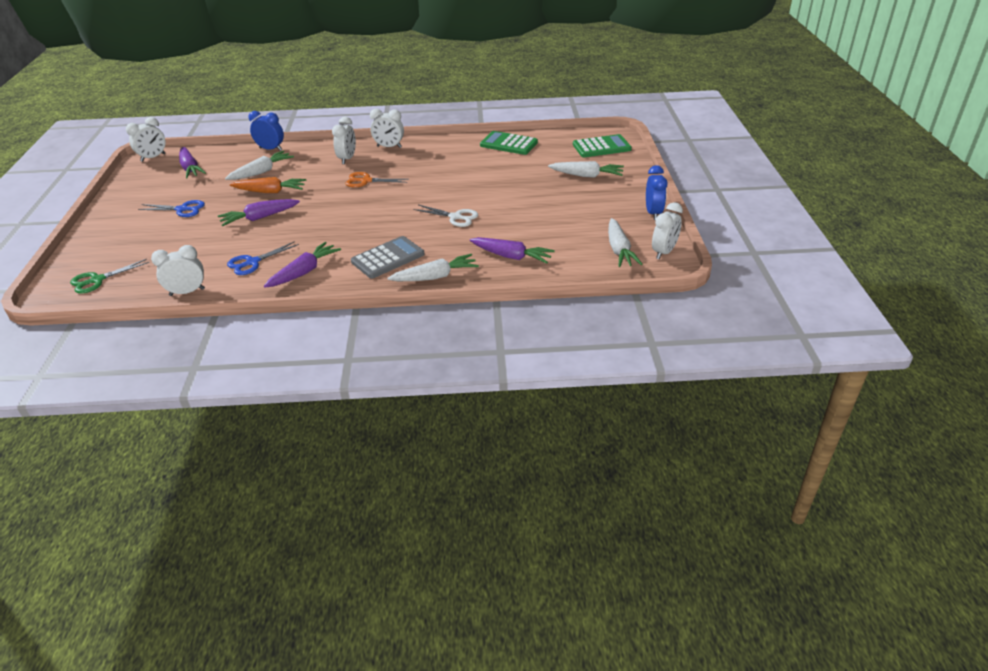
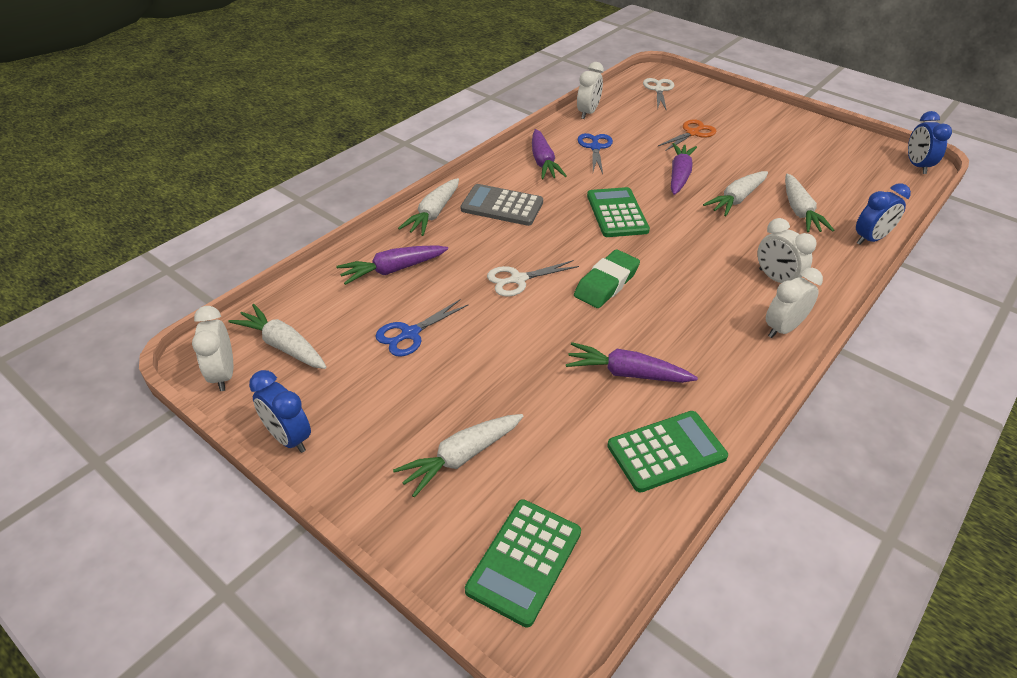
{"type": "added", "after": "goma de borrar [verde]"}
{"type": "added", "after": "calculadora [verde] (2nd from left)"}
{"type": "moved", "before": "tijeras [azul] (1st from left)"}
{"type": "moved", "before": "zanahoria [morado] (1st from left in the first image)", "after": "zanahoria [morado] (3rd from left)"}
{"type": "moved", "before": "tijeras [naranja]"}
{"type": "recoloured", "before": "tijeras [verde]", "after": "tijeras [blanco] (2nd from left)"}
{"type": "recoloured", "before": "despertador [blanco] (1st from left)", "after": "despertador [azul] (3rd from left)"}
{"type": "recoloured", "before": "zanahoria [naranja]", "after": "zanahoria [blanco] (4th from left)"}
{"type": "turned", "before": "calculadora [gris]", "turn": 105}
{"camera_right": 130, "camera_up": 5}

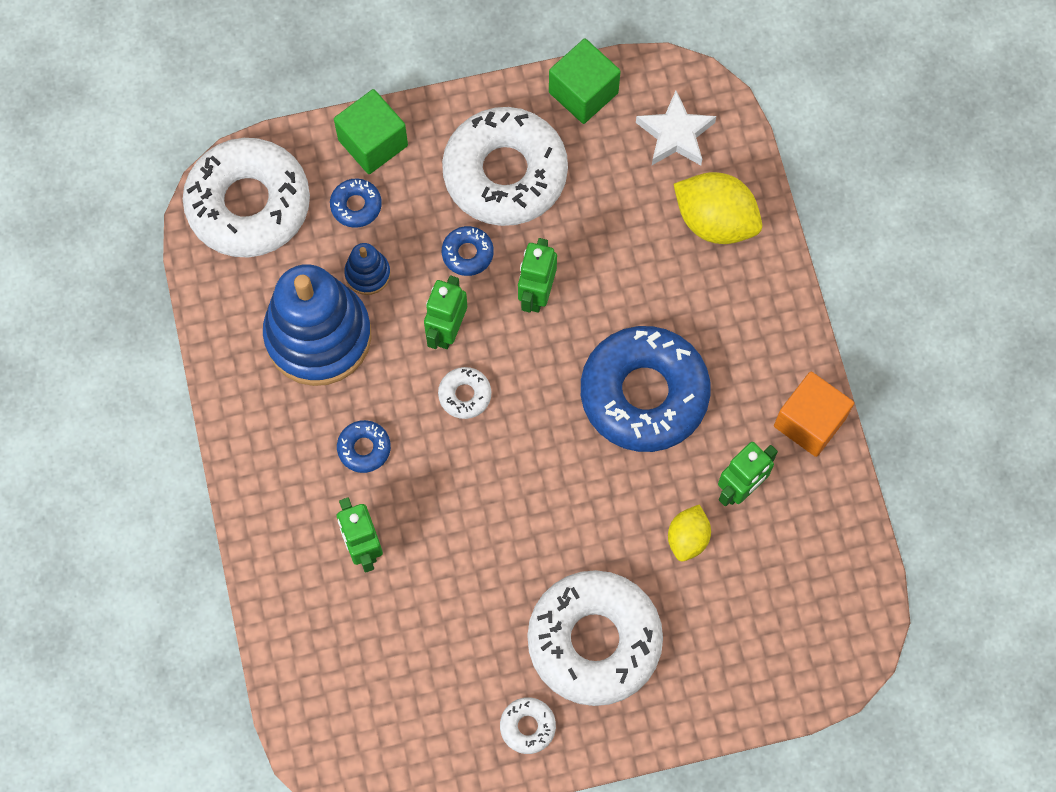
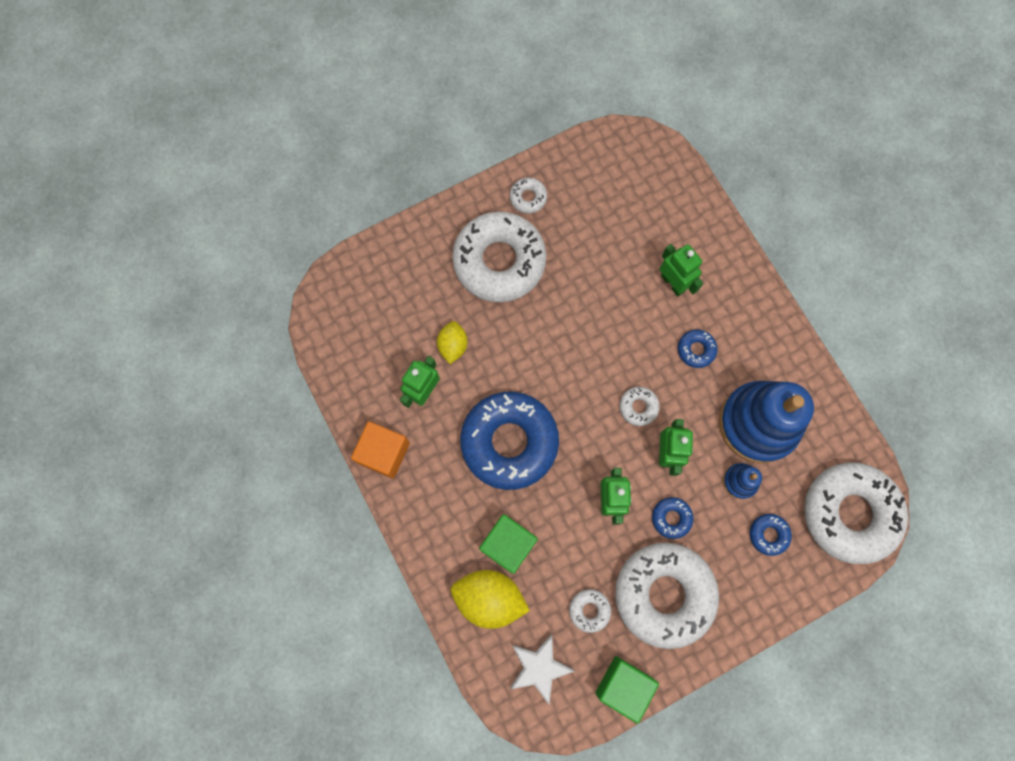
{"type": "added", "after": "rosquilla [blanco] (3rd from left)"}
{"type": "moved", "before": "cubo [verde] (1st from left)"}
{"camera_right": 165, "camera_up": 5}

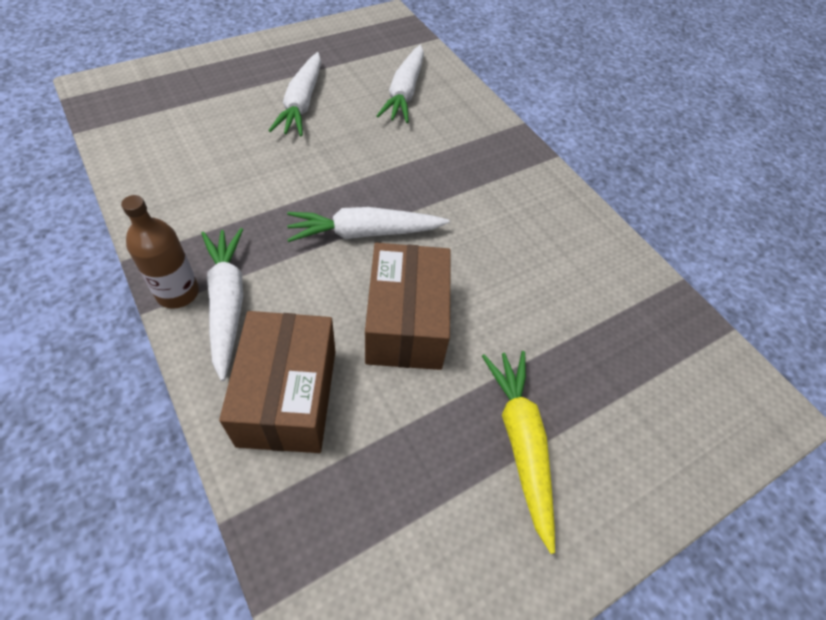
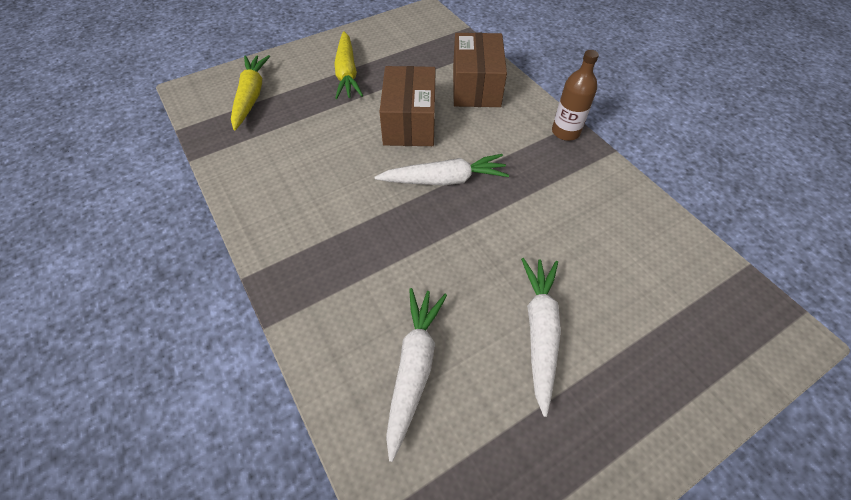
{"type": "removed", "before": "zanahoria [blanco] (1st from left)"}
{"type": "added", "after": "zanahoria [amarillo] (1st from left)"}
{"camera_right": -175, "camera_up": 0}

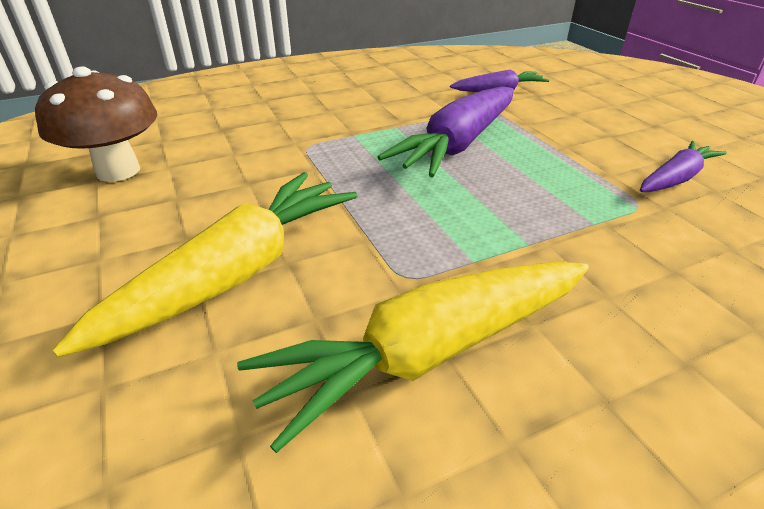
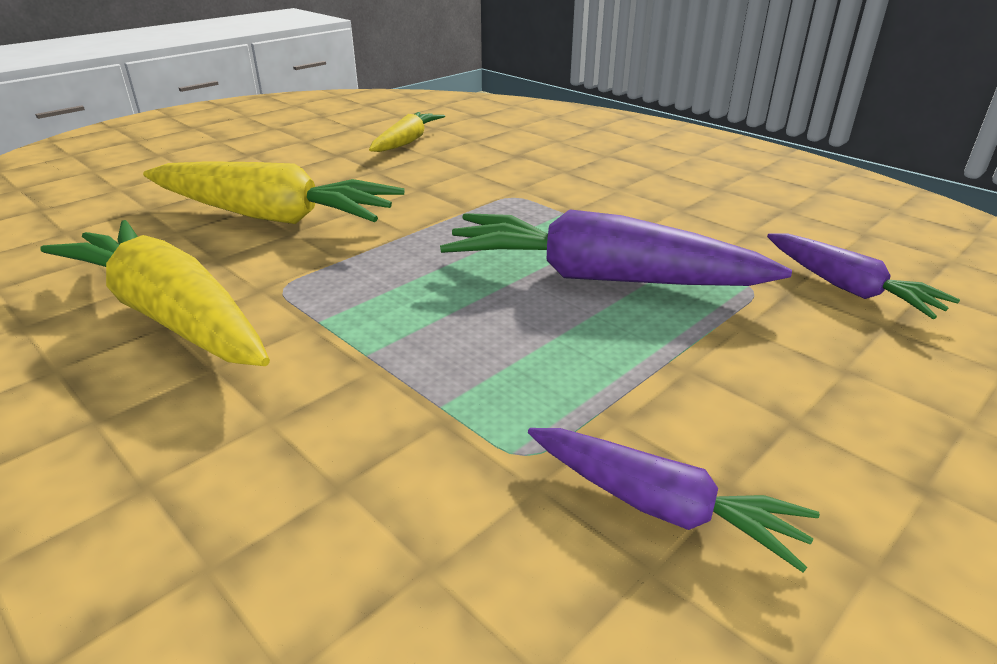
{"type": "replaced", "before": "seta [marrón]", "after": "zanahoria [amarillo] (3rd from left)"}
{"camera_right": 70, "camera_up": -5}

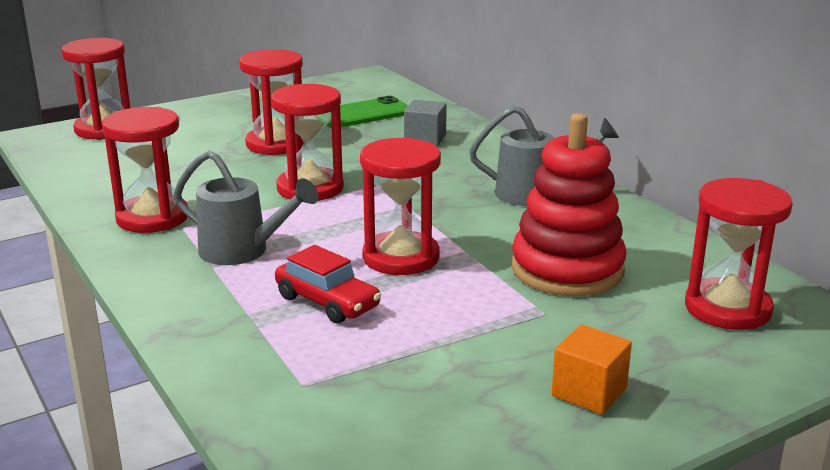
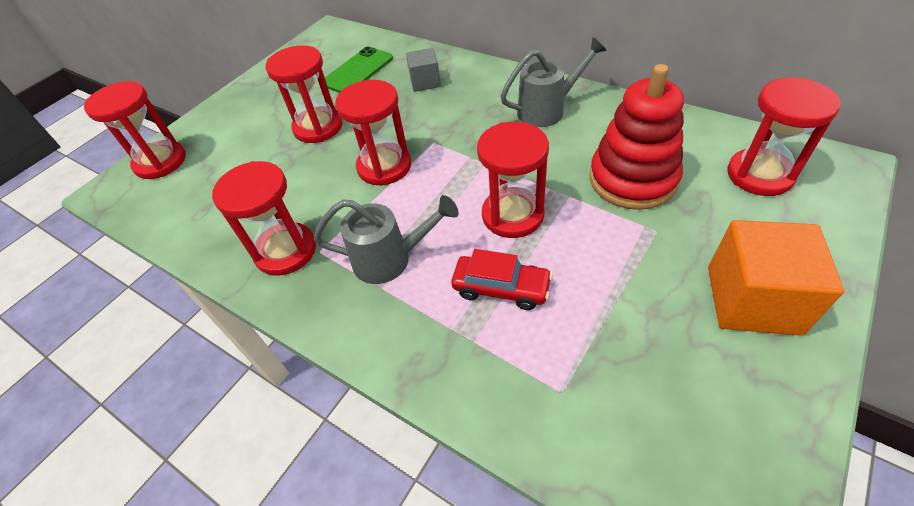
{"type": "resized", "before": "cubo [naranja]", "scale": 1.75}
{"camera_right": -20, "camera_up": 25}

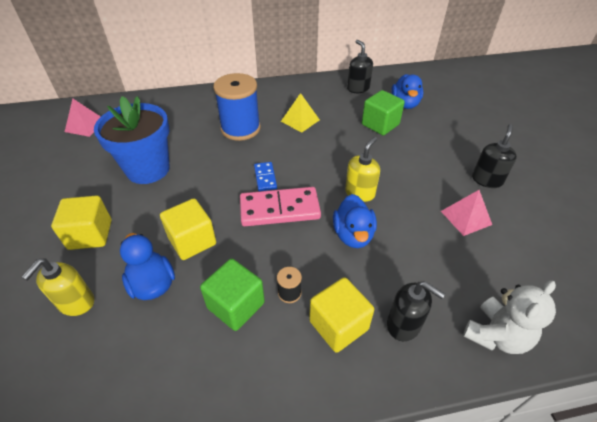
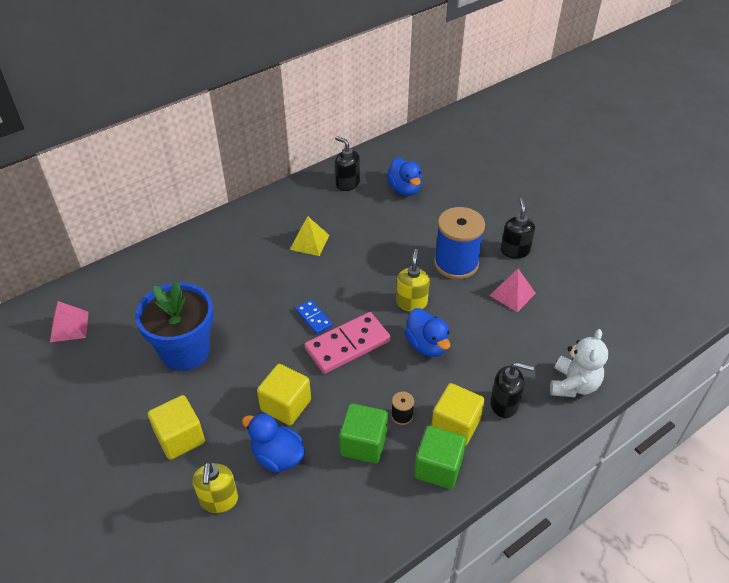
{"type": "moved", "before": "carrete [azul]"}
{"type": "moved", "before": "cubo [verde] (2nd from left)"}
{"camera_right": -25, "camera_up": 0}

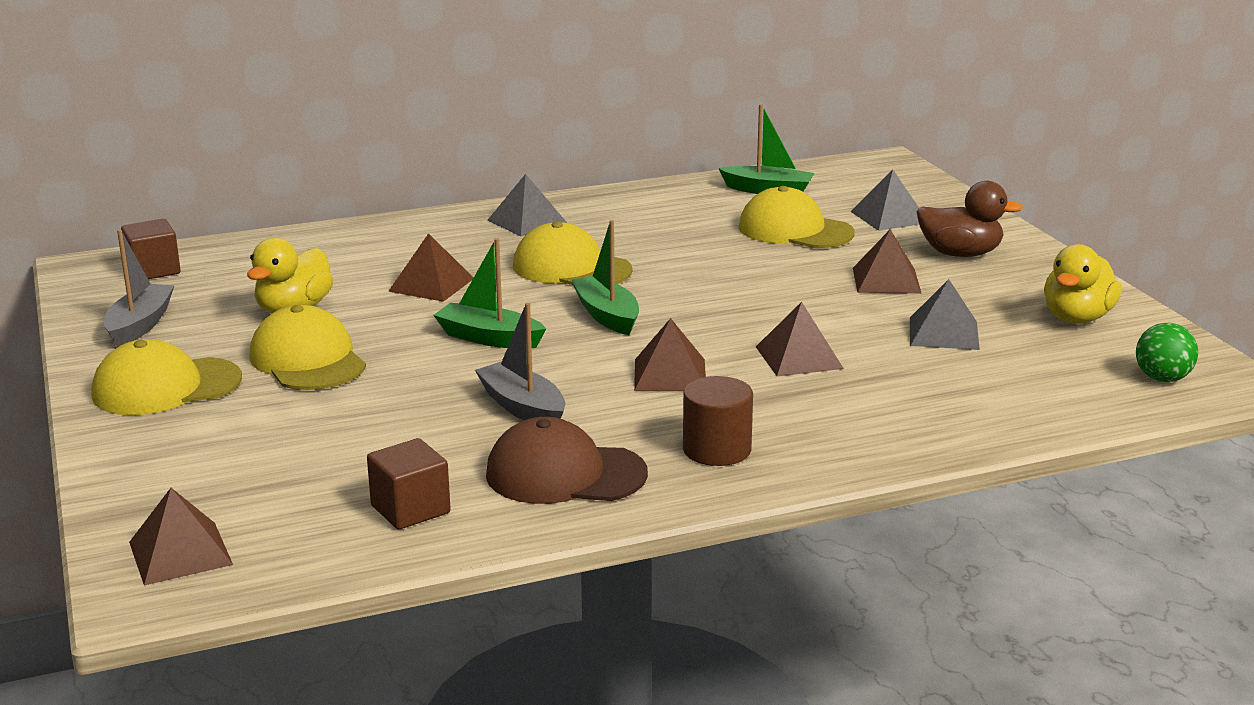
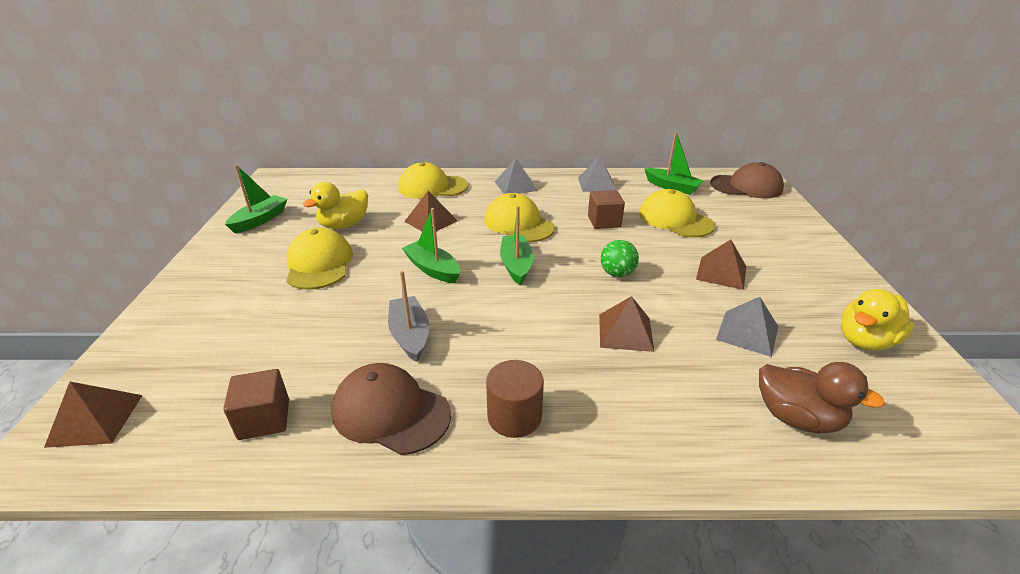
{"type": "removed", "before": "pirámide [marrón] (3rd from left)"}
{"type": "added", "after": "gorra [marrón] (2nd from left)"}
{"type": "moved", "before": "gorra [amarillo] (1st from left in the first image)", "after": "gorra [amarillo] (2nd from left)"}
{"type": "moved", "before": "cubo [marrón] (1st from left in the first image)", "after": "cubo [marrón] (2nd from left)"}
{"type": "moved", "before": "pirámide [gris] (2nd from left)"}
{"type": "moved", "before": "pato [marrón]"}
{"type": "moved", "before": "pelota [verde]"}
{"type": "recoloured", "before": "barco [gris] (1st from left)", "after": "barco [verde] (1st from left)"}
{"camera_right": 20, "camera_up": 10}

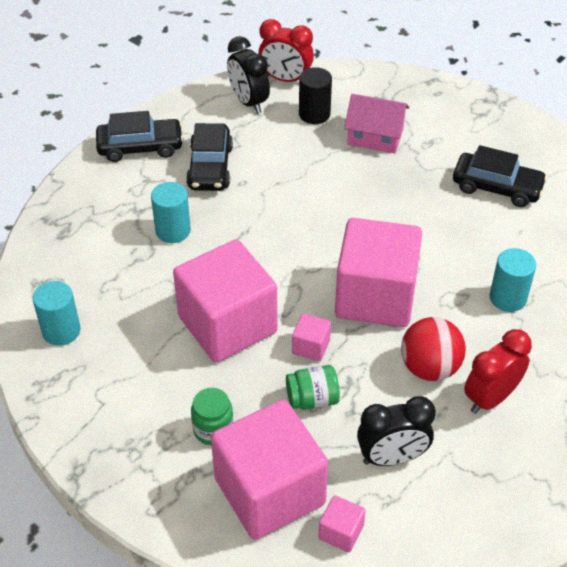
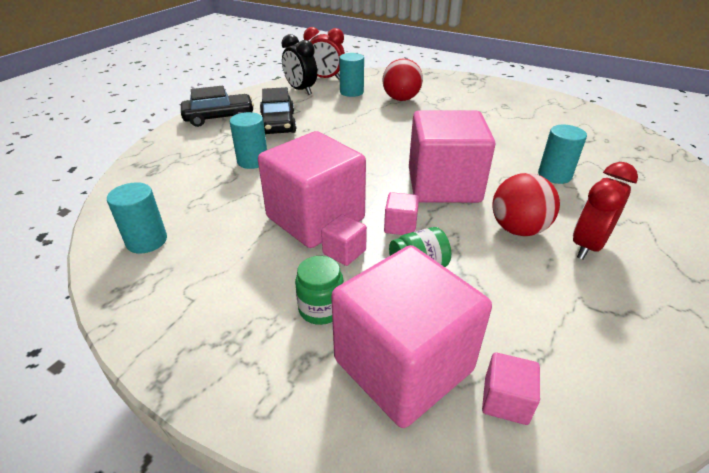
{"type": "removed", "before": "despertador [negro] (2nd from left)"}
{"type": "removed", "before": "coche [negro] (3rd from left)"}
{"type": "added", "after": "cubo [rosa] (2nd from left)"}
{"type": "replaced", "before": "casa [rosa]", "after": "pelota [rojo] (1st from left)"}
{"type": "recoloured", "before": "cilindro [negro]", "after": "cilindro [turquesa] (3rd from left)"}
{"camera_right": -10, "camera_up": -10}

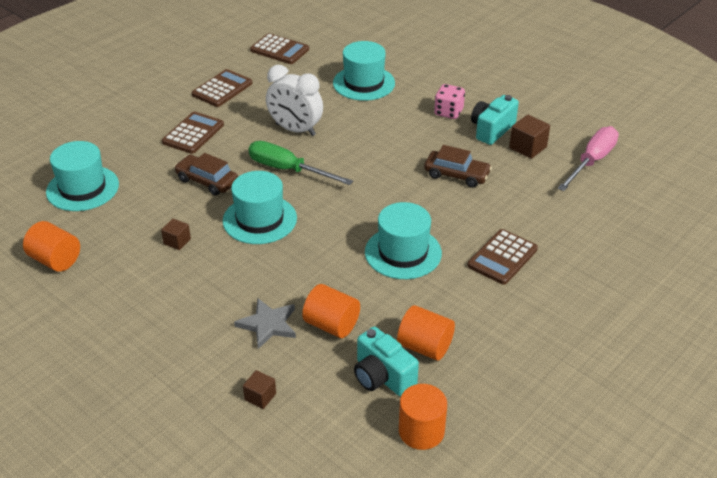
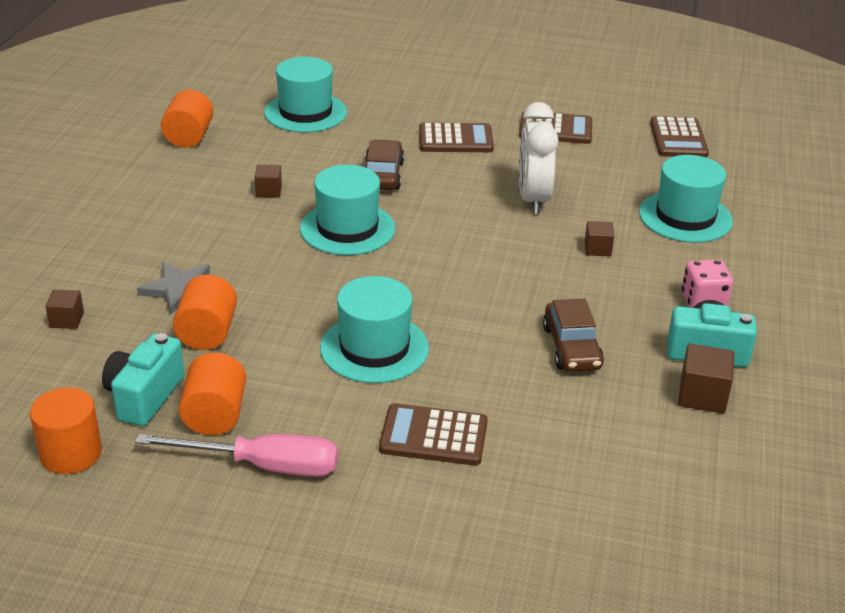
{"type": "removed", "before": "destornillador [verde]"}
{"type": "added", "after": "cubo [marrón] (3rd from left)"}
{"type": "moved", "before": "destornillador [rosa]"}
{"camera_right": 60, "camera_up": -5}

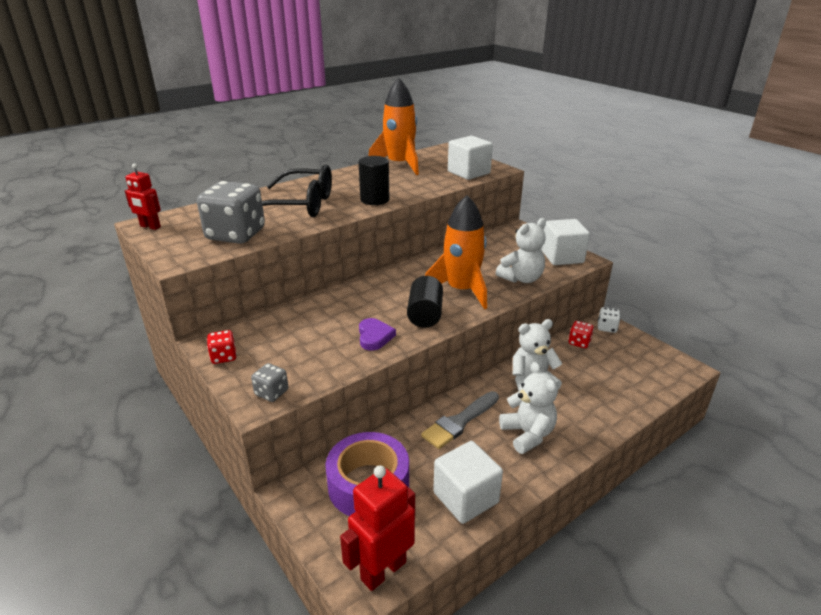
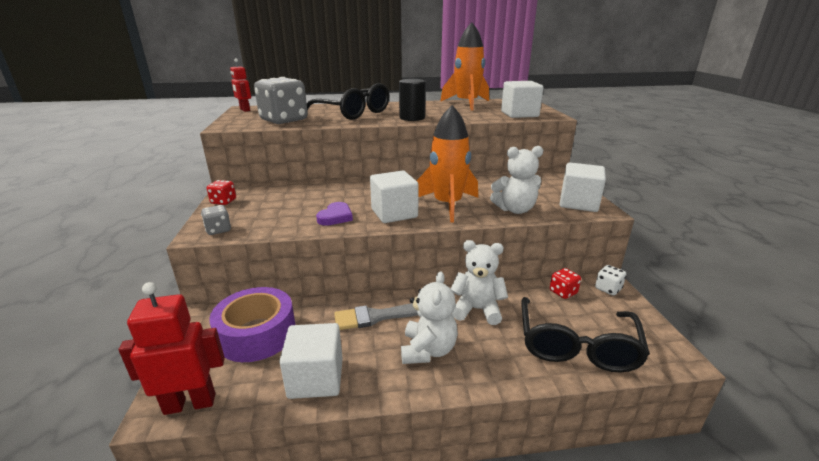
{"type": "added", "after": "gafas [negro] (2nd from left)"}
{"type": "replaced", "before": "cilindro [negro] (2nd from left)", "after": "cubo [blanco] (2nd from left)"}
{"camera_right": 30, "camera_up": -5}

